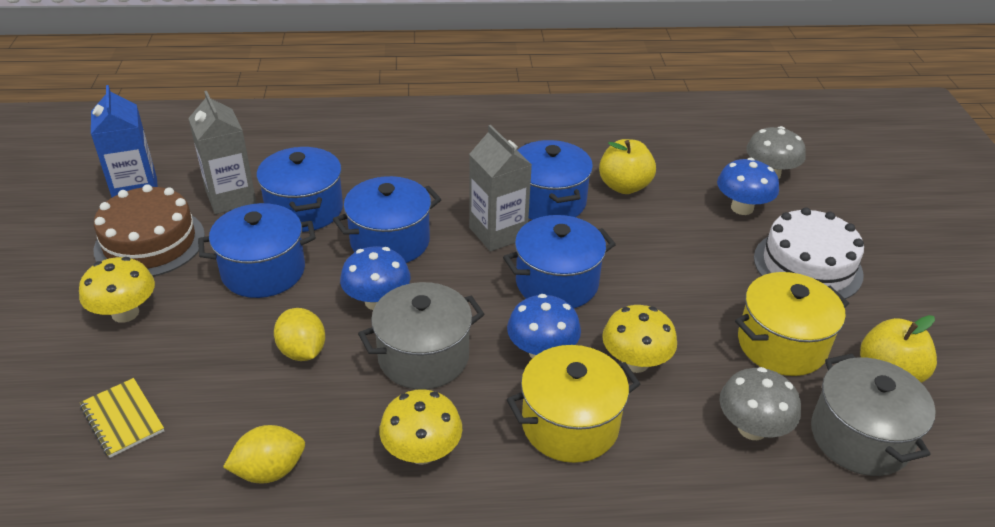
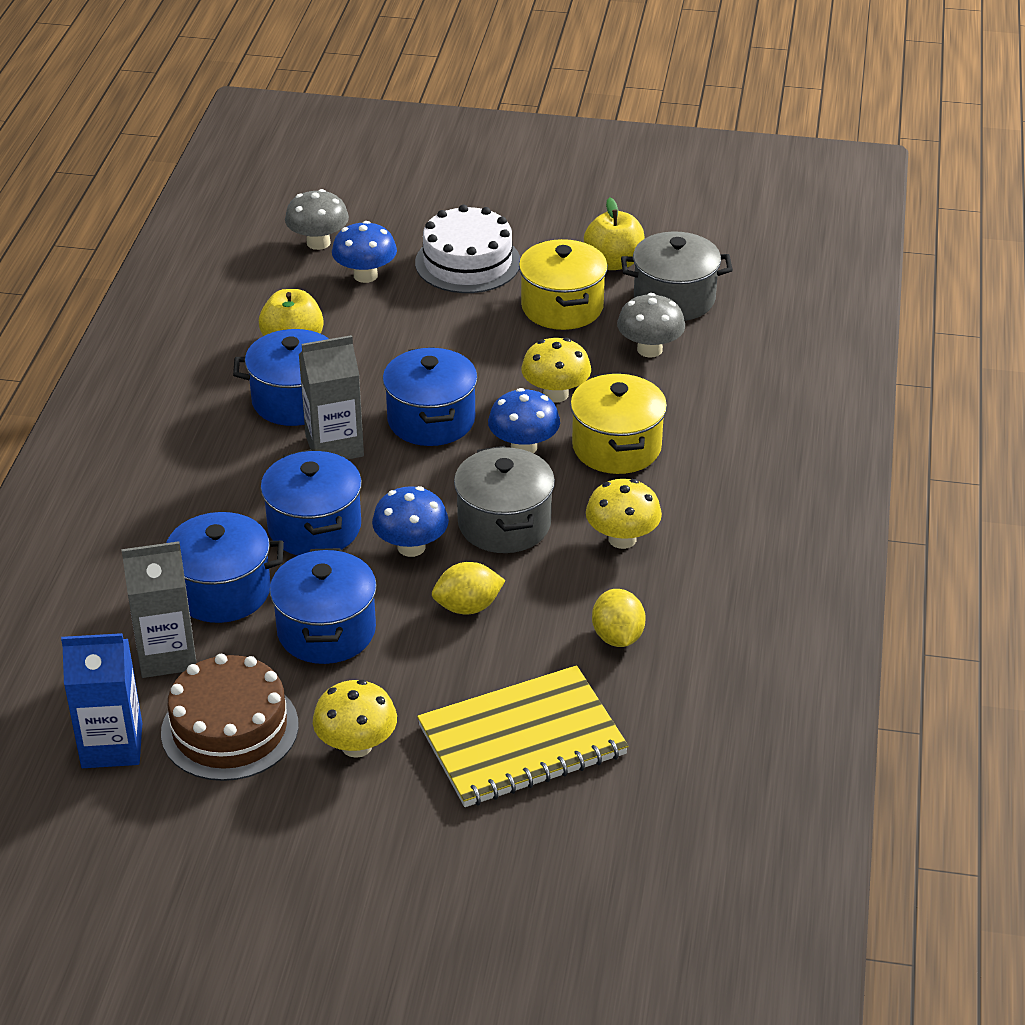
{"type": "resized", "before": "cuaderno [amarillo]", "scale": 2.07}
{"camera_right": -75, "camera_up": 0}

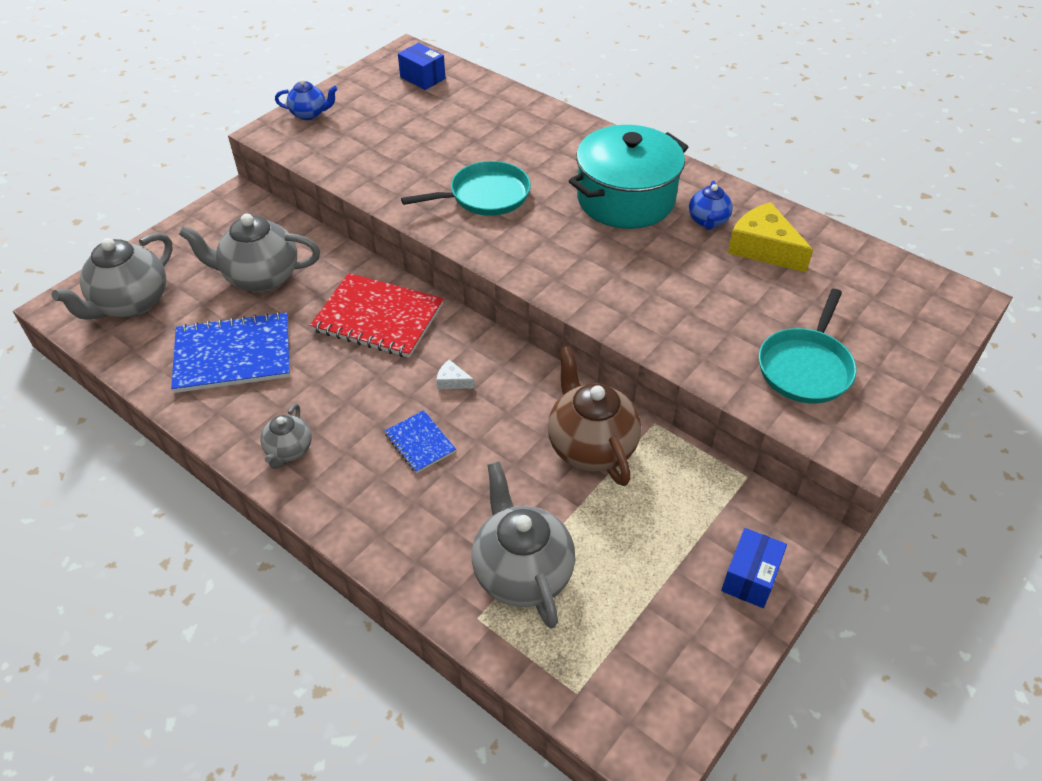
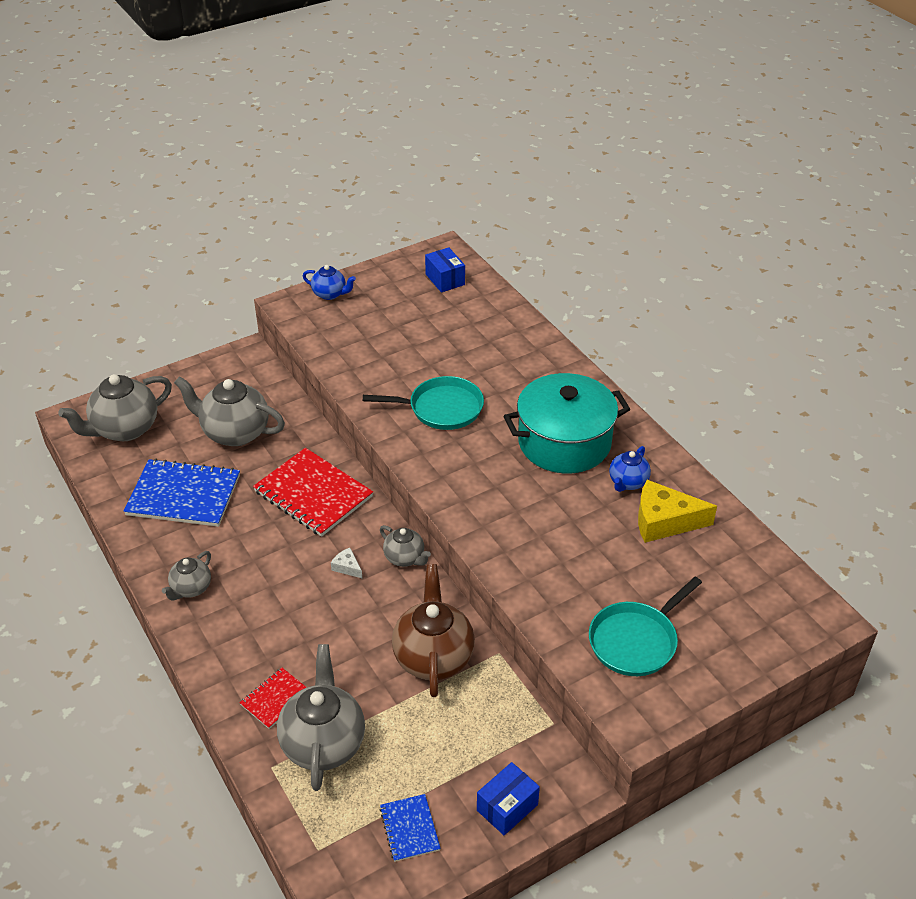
{"type": "added", "after": "cuaderno [rojo] (1st from left)"}
{"type": "added", "after": "tetera [gris] (5th from left)"}
{"type": "moved", "before": "cuaderno [azul] (2nd from left)"}
{"type": "turned", "before": "queso [amarillo]", "turn": -60}
{"camera_right": 20, "camera_up": -5}

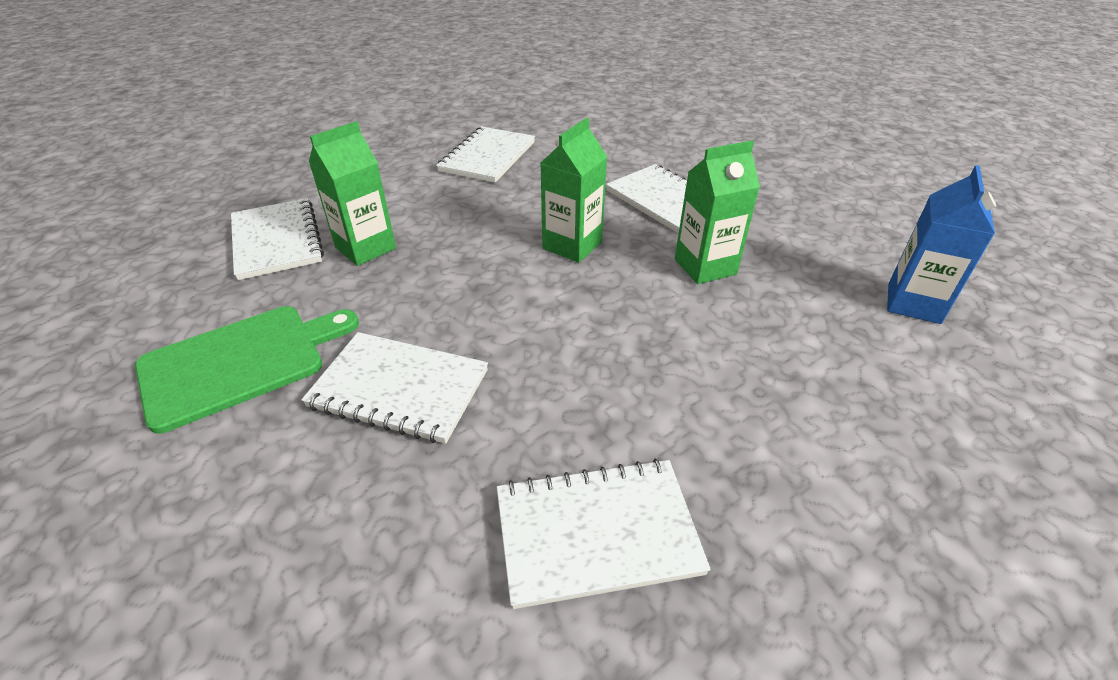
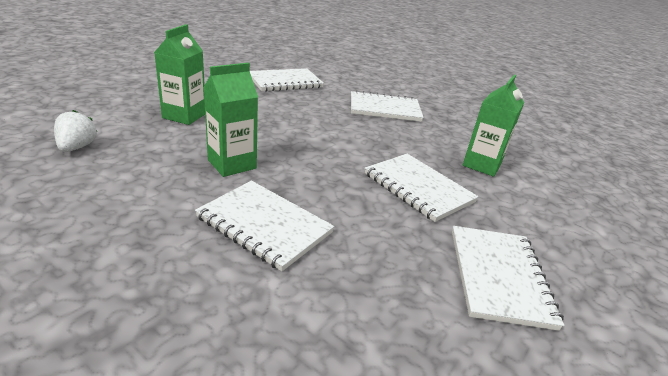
{"type": "removed", "before": "tabla de cortar [verde]"}
{"type": "moved", "before": "cuaderno [blanco] (1st from left in the first image)", "after": "cuaderno [blanco] (4th from left)"}
{"type": "moved", "before": "cartón de leche [verde] (2nd from left in the first image)", "after": "cartón de leche [verde] (1st from left)"}
{"type": "replaced", "before": "cartón de leche [azul]", "after": "fresa [blanco]"}
{"camera_right": 160, "camera_up": -10}

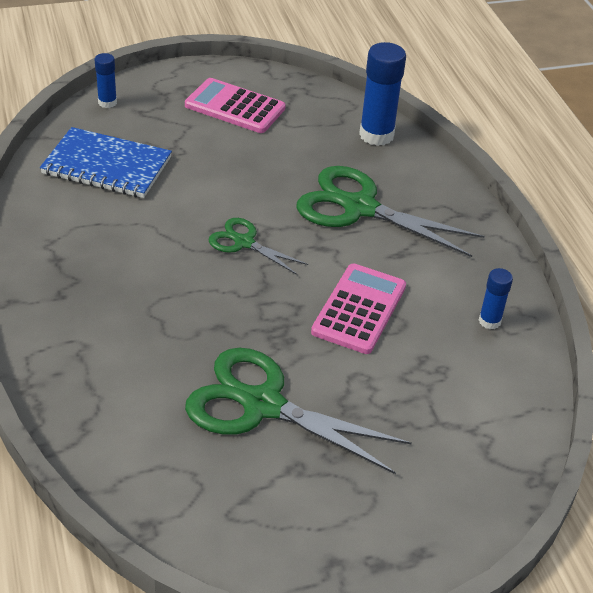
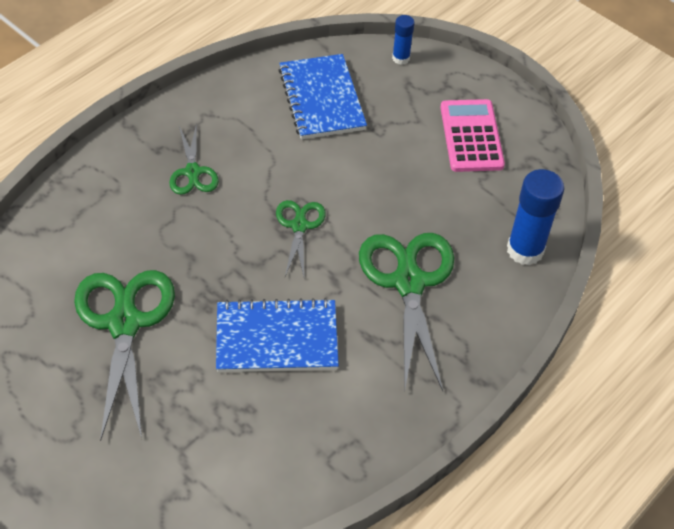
{"type": "removed", "before": "barra de pegamento [azul] (3rd from left)"}
{"type": "added", "after": "tijeras [verde] (2nd from left)"}
{"type": "replaced", "before": "calculadora [rosa] (2nd from left)", "after": "cuaderno [azul] (1st from left)"}
{"camera_right": 60, "camera_up": 10}

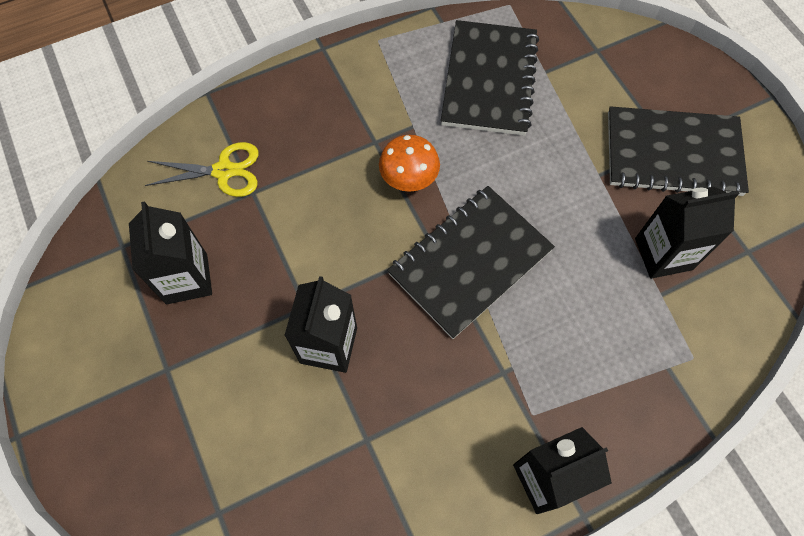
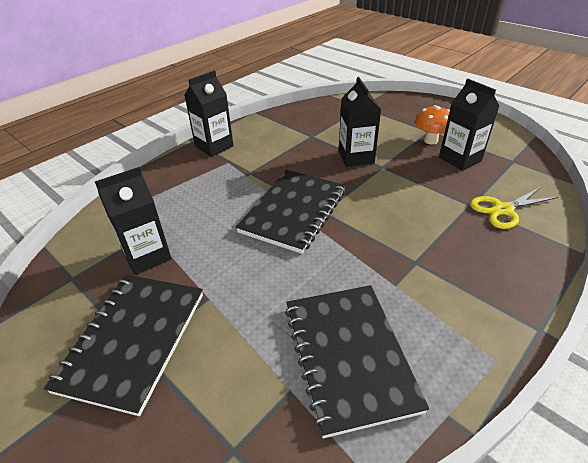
{"type": "moved", "before": "seta [naranja]"}
{"type": "turned", "before": "cuaderno [negro] (3rd from left in the first image)", "turn": -60}
{"camera_right": 160, "camera_up": -25}

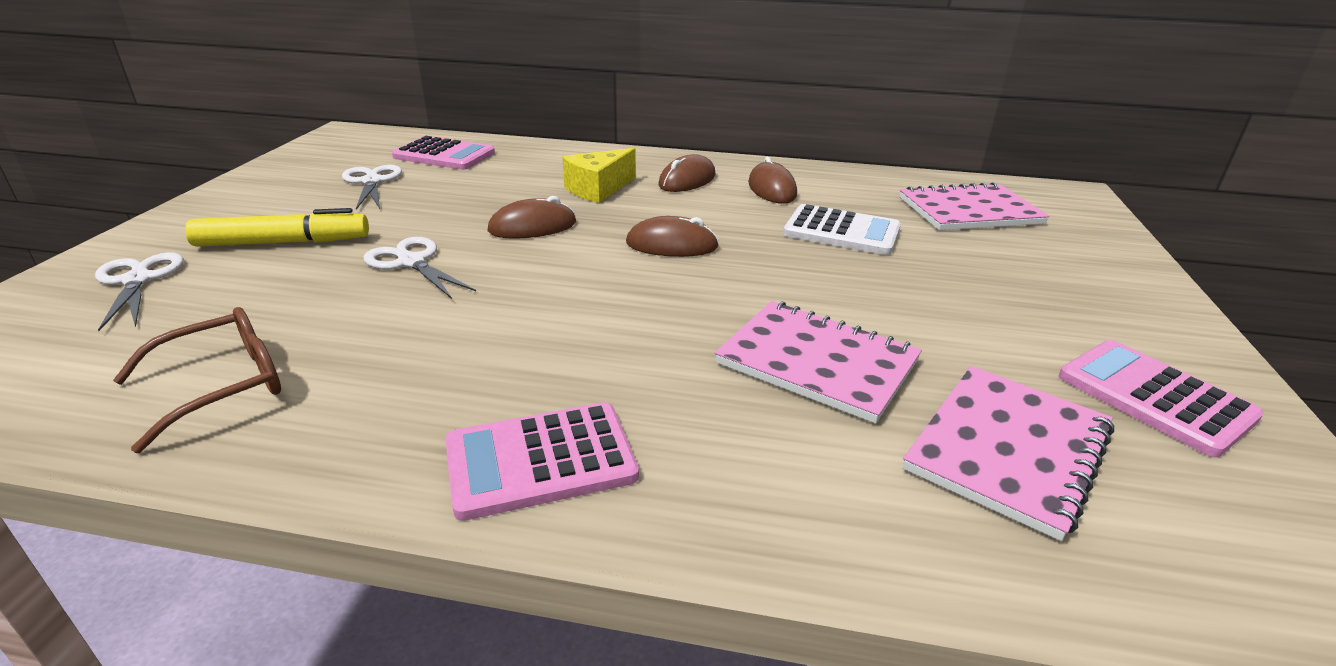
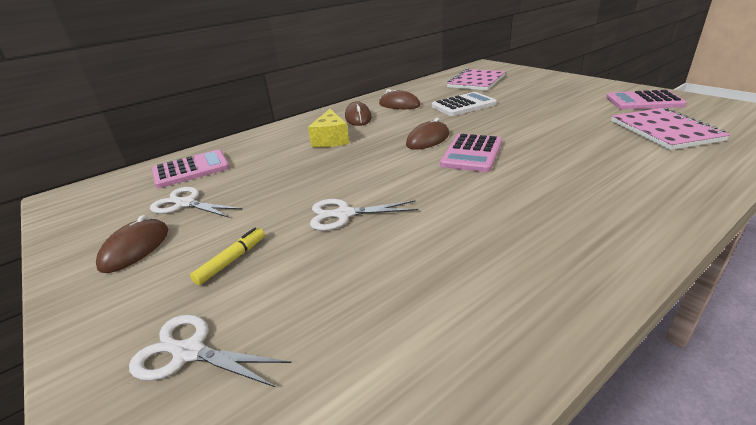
{"type": "removed", "before": "gafas [marrón]"}
{"type": "removed", "before": "cuaderno [rosa] (1st from left)"}
{"type": "moved", "before": "calculadora [rosa] (2nd from left)"}
{"type": "moved", "before": "ratón [marrón] (1st from left)"}
{"type": "resized", "before": "rotulador [amarillo]", "scale": 0.58}
{"camera_right": -45, "camera_up": 0}

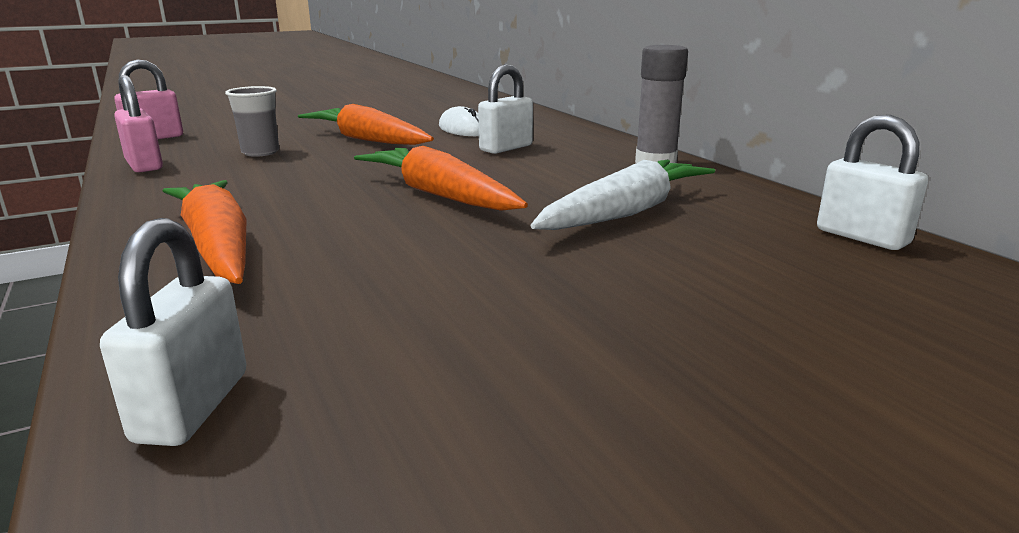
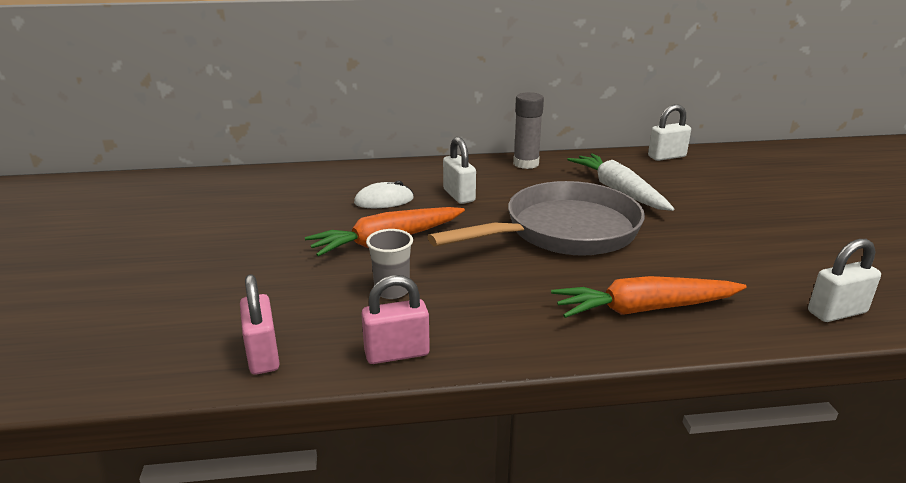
{"type": "replaced", "before": "zanahoria [naranja] (3rd from left)", "after": "sartén [gris]"}
{"type": "turned", "before": "candado [blanco] (1st from left in the first image)", "turn": -45}
{"camera_right": -70, "camera_up": 5}

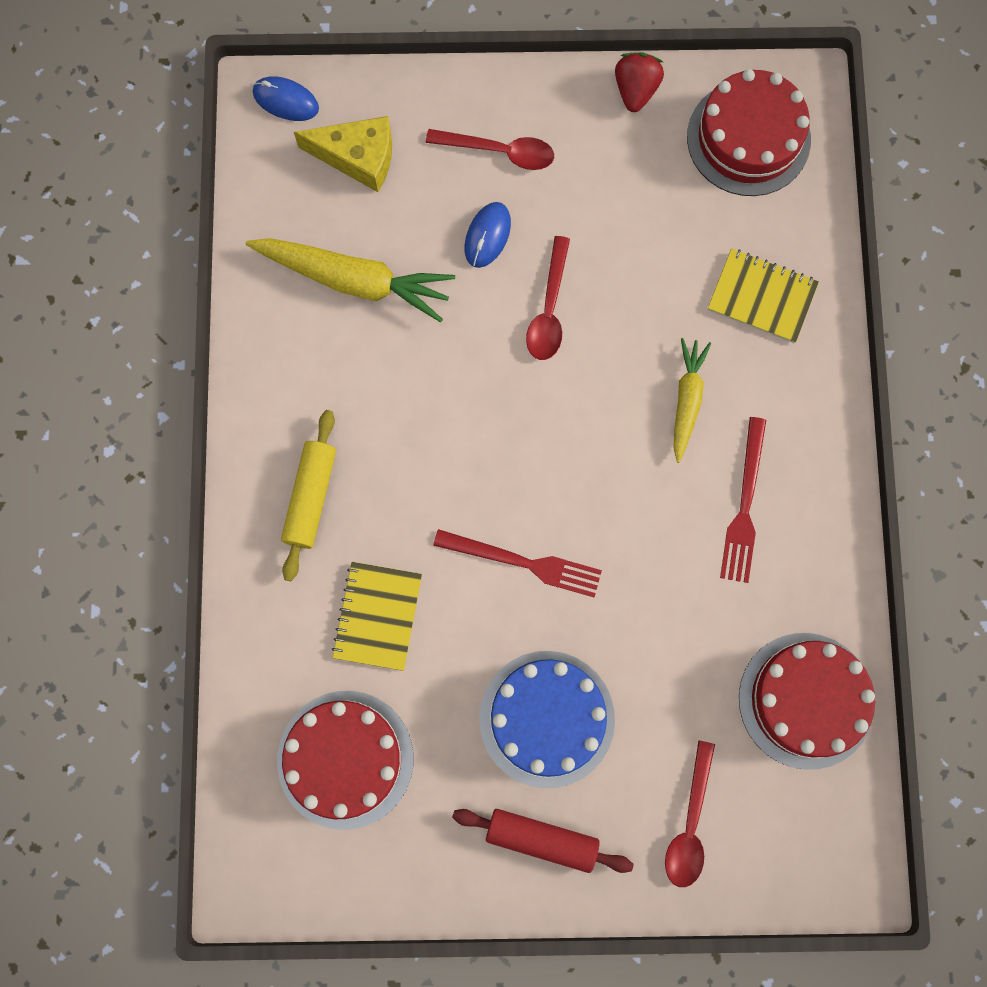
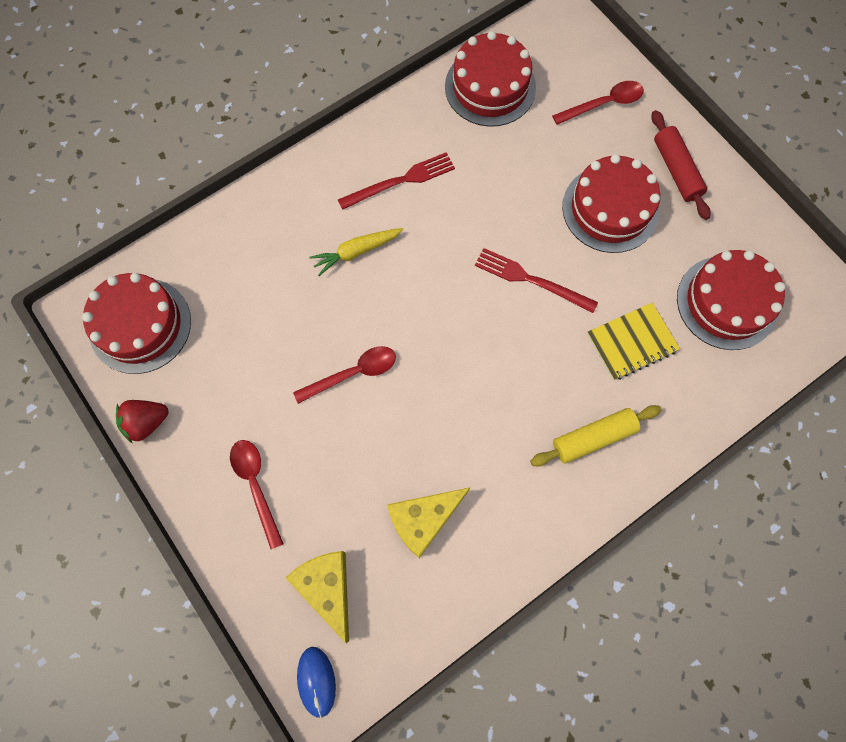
{"type": "removed", "before": "ratón [azul] (2nd from left)"}
{"type": "removed", "before": "cuaderno [amarillo] (2nd from left)"}
{"type": "replaced", "before": "zanahoria [amarillo] (1st from left)", "after": "queso [amarillo] (2nd from left)"}
{"type": "recoloured", "before": "tarta [azul]", "after": "tarta [rojo] (3rd from left)"}
{"type": "turned", "before": "tenedor [rojo] (1st from left in the first image)", "turn": -45}
{"camera_right": -125, "camera_up": -5}

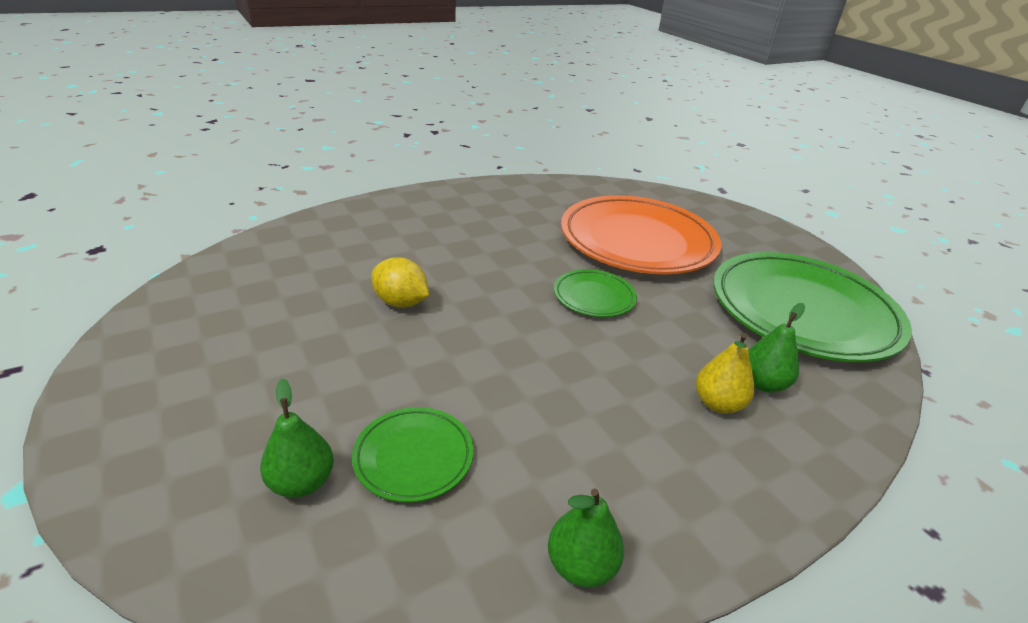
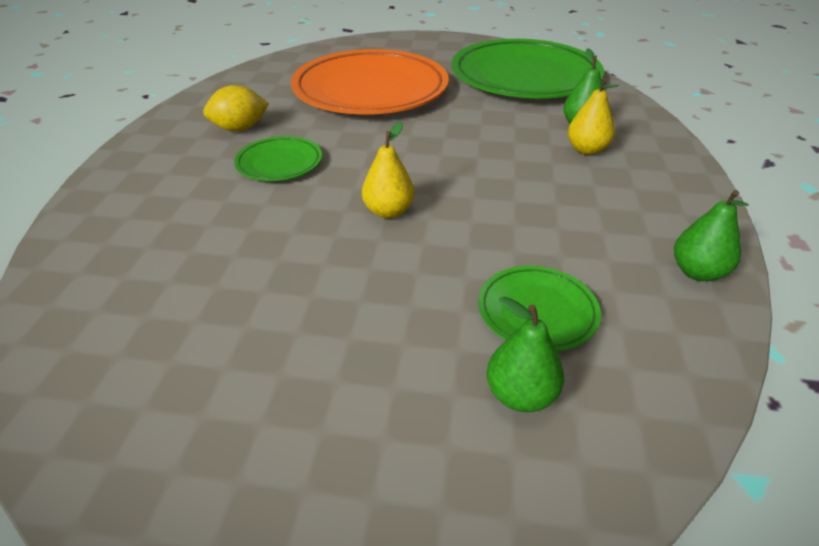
{"type": "added", "after": "pera [amarillo] (1st from left)"}
{"type": "moved", "before": "limón [amarillo]"}
{"type": "moved", "before": "plato [verde] (2nd from left in the first image)", "after": "plato [verde] (1st from left)"}
{"camera_right": -50, "camera_up": 5}

